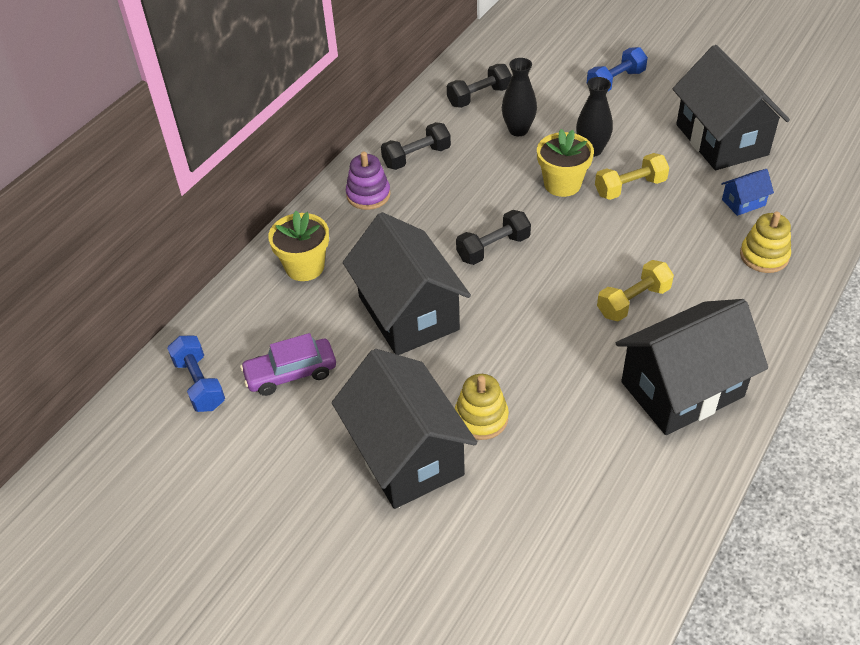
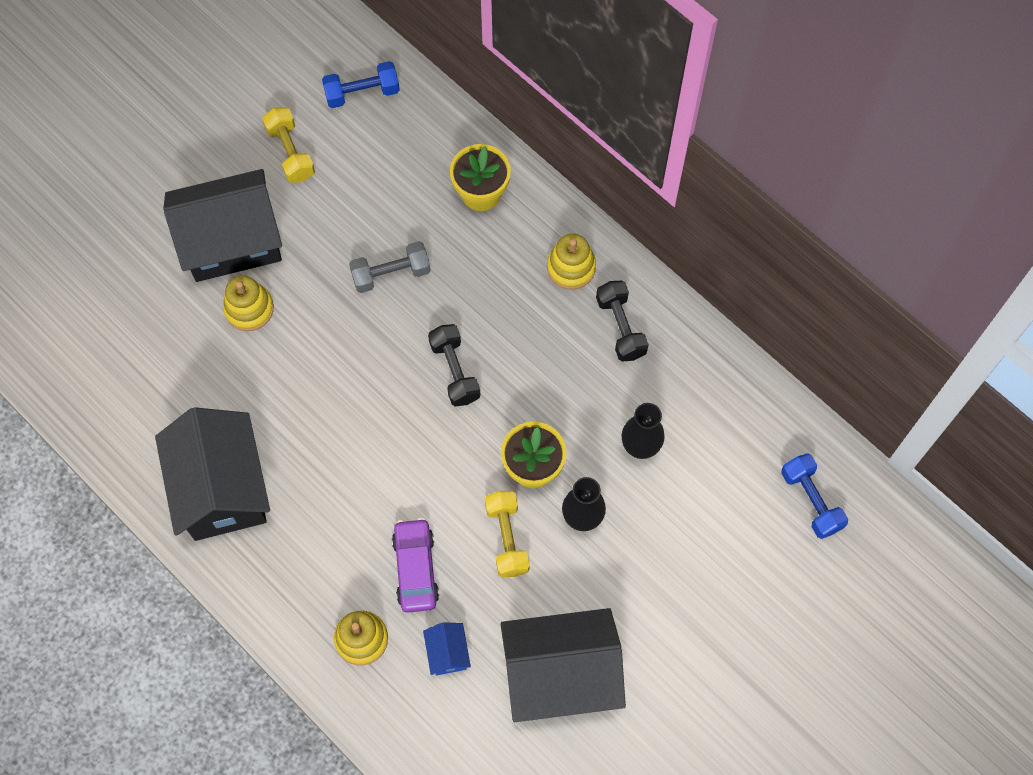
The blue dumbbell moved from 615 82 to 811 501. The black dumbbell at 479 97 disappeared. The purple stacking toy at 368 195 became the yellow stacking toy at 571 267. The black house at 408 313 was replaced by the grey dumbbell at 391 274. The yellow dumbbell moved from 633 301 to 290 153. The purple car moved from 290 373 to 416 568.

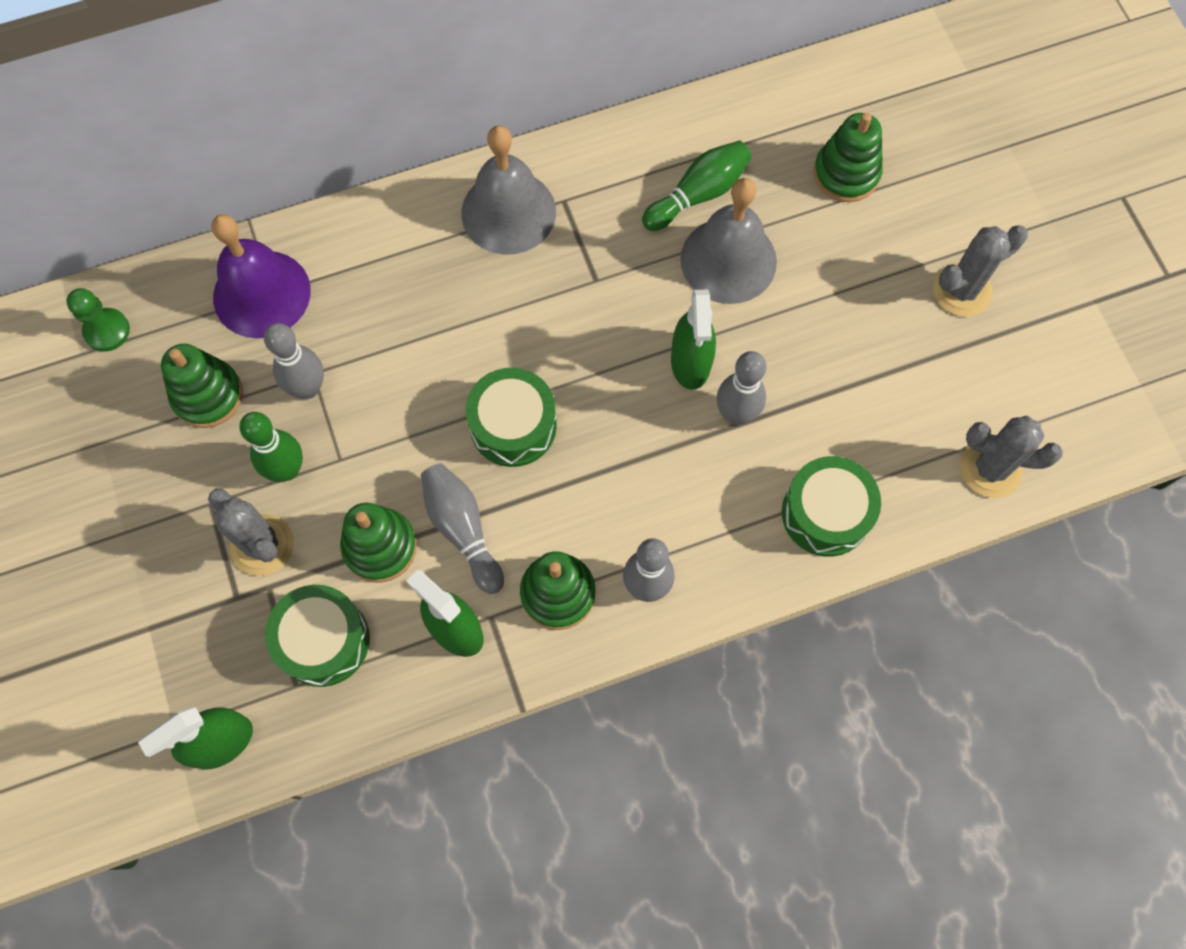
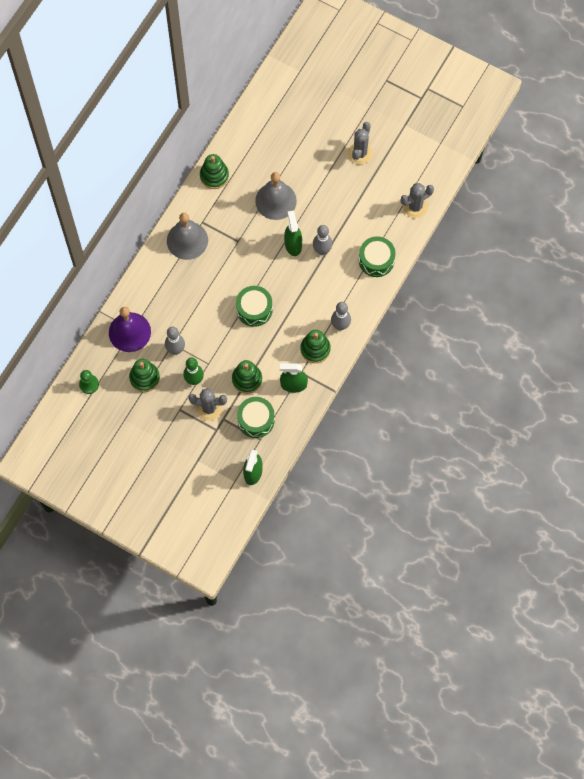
The green stacking toy moved from 846 174 to 214 176. The green bowling pin at 698 194 disappeared. The green spray bottle at 690 362 turned 150 degrees counterclockwise. The grey bowling pin at 462 529 disappeared.

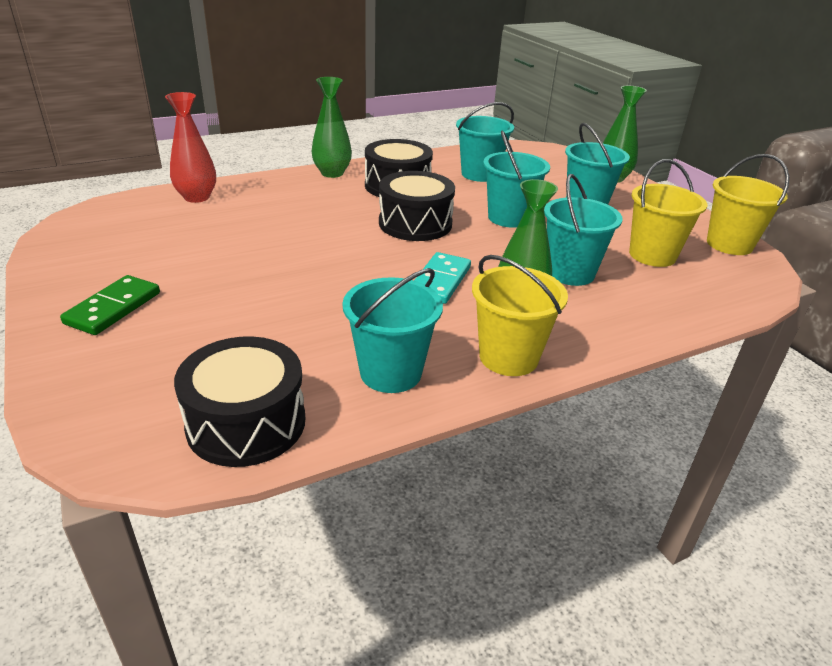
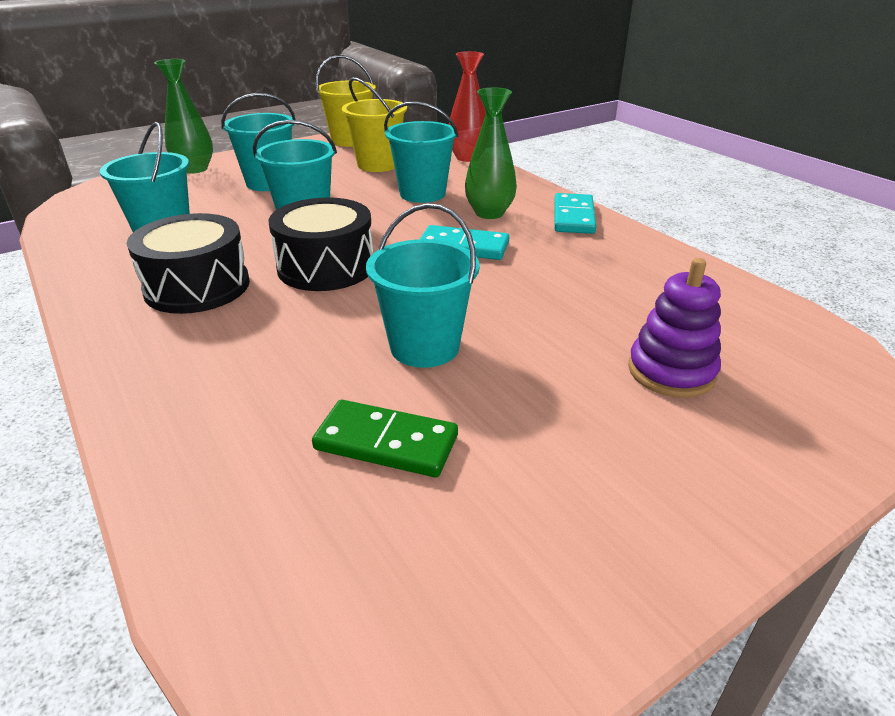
The green vase at 332 173 disappeared. The red vase moved from 197 197 to 467 157. The yellow bucket at 508 357 was replaced by the turquoise domino at 573 217. The turquoise bucket moved from 391 372 to 424 347. The green domino moved from 113 308 to 386 443. The black drum at 246 423 disappeared. The purple stacking toy at 671 371 appeared.

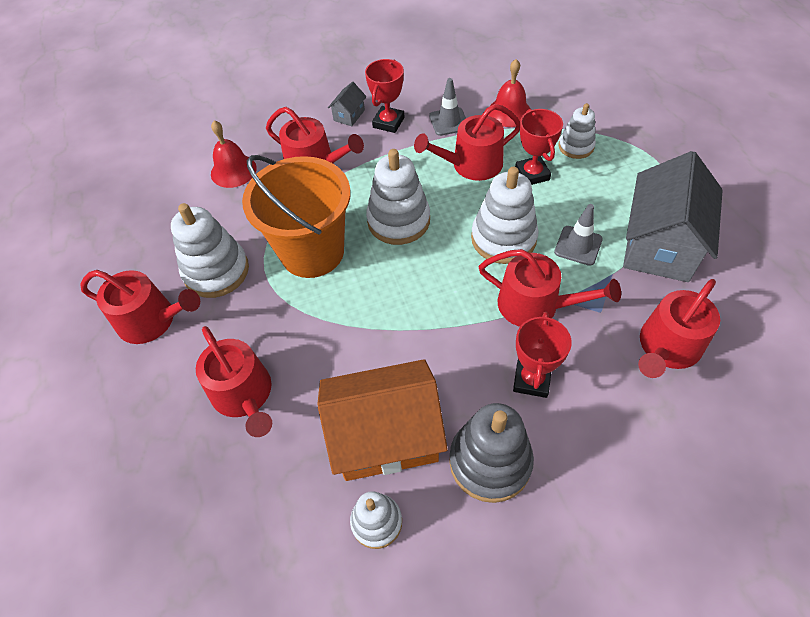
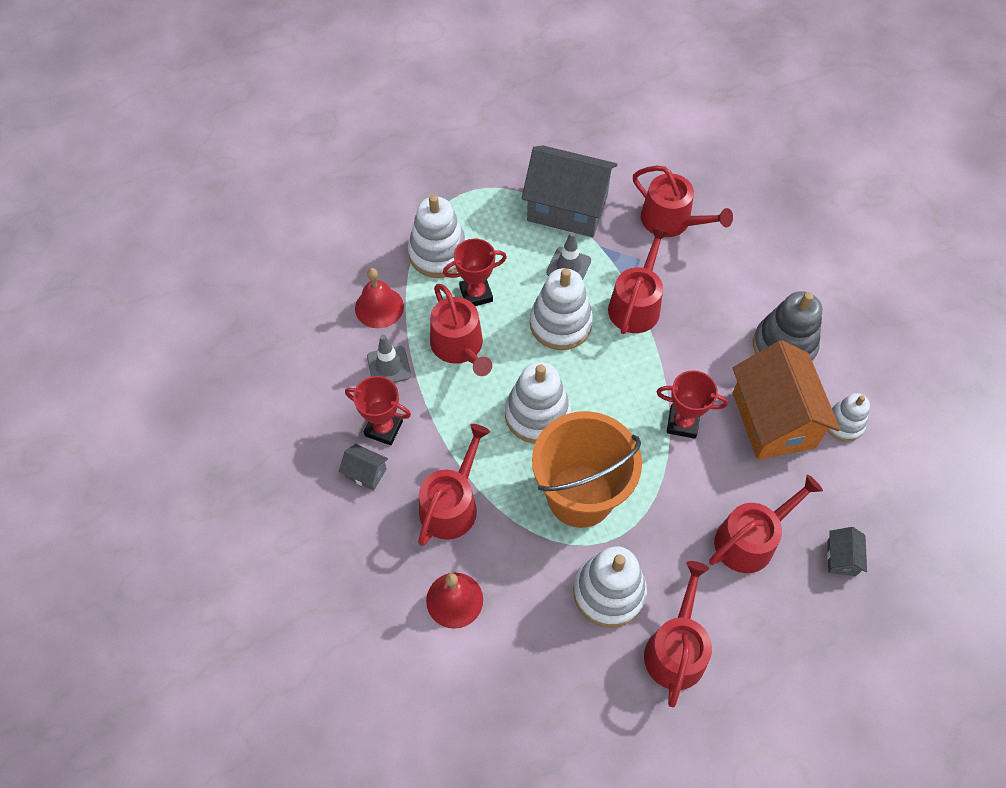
The white stacking toy at 576 146 changed to 1.66 times the size. The red trophy moved from 531 380 to 682 423. The grey house at 841 558 appeared.

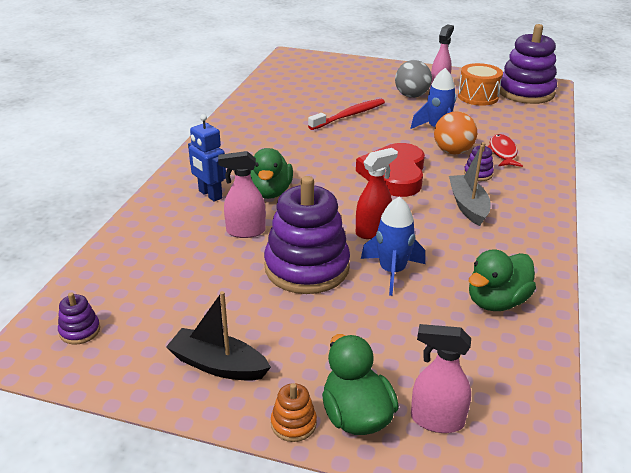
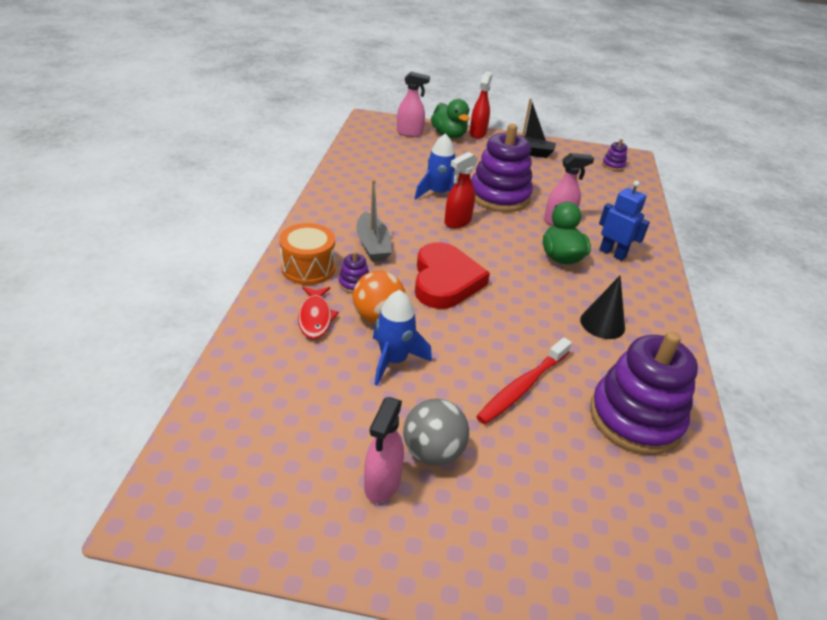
The purple stacking toy moved from 525 92 to 635 418. The orange drum moved from 478 97 to 308 268. The green duck at 496 302 disappeared. The orange stacking toy at 293 423 was replaced by the red spray bottle at 478 133. The black cone at 602 323 appeared.

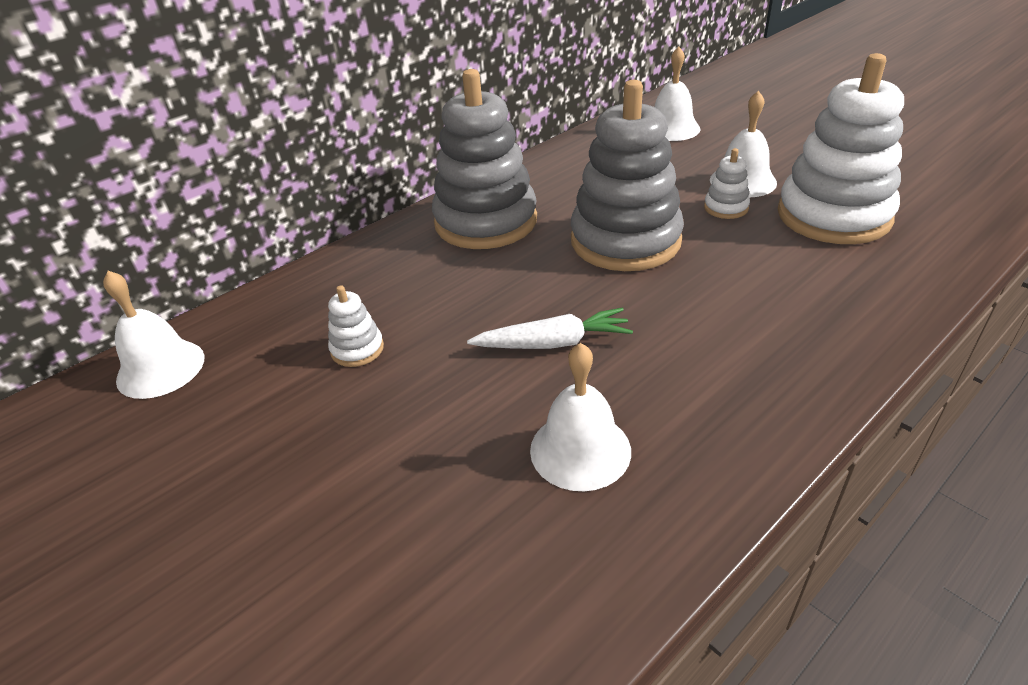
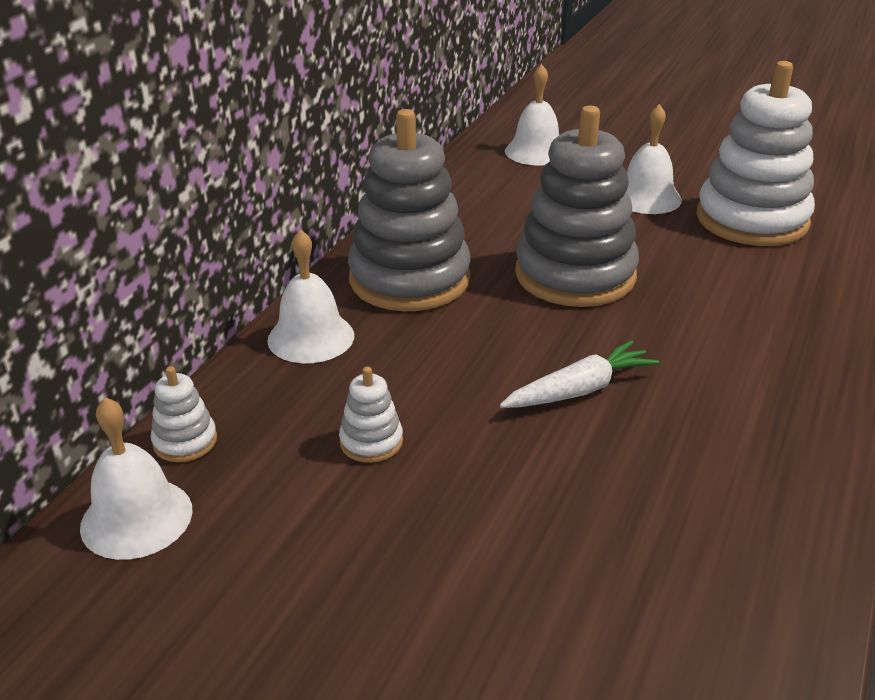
The white stacking toy moved from 726 208 to 185 441. The white bell moved from 580 450 to 311 337.

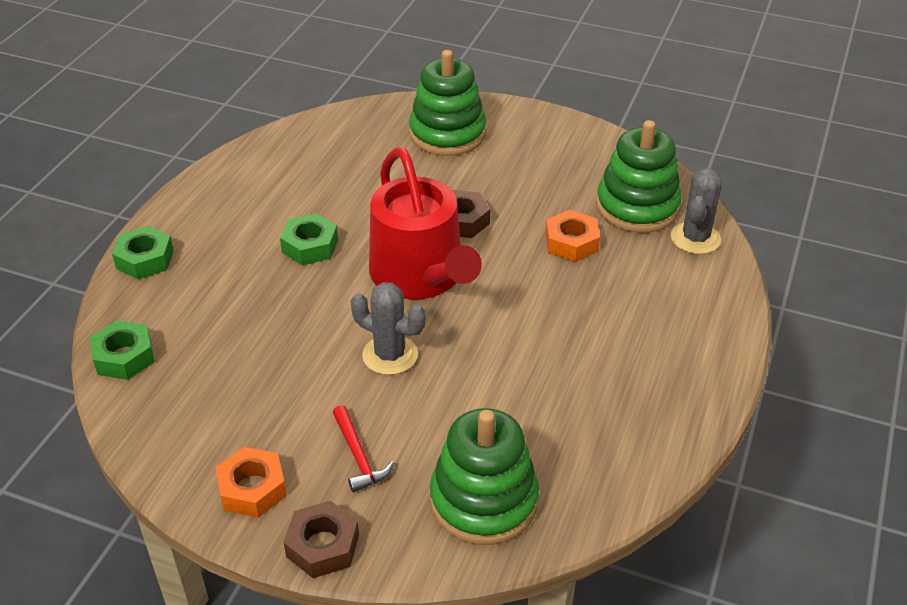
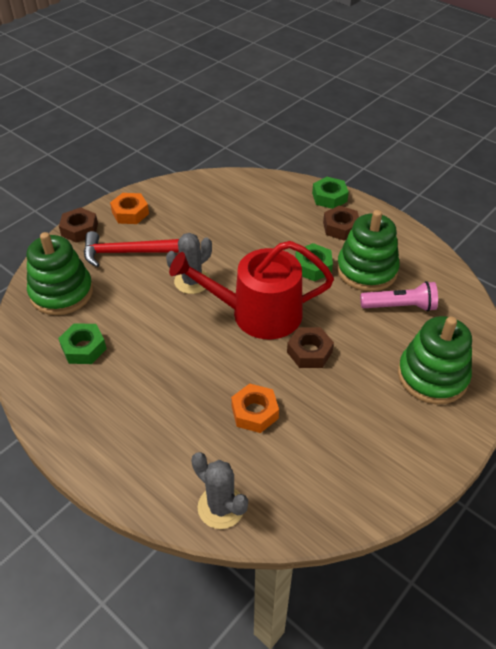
The green stacking toy moved from 637 207 to 366 270. The green nut moved from 124 357 to 84 348. The red hammer at 358 456 changed to 1.63 times the size. The brown nut at 340 227 appeared. The pink flashlight at 400 306 appeared.

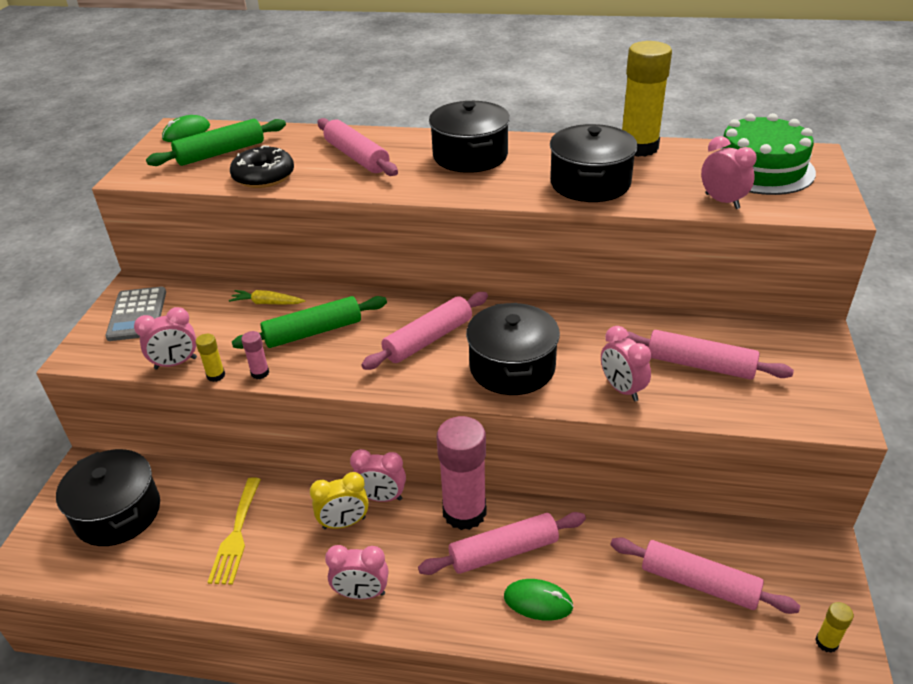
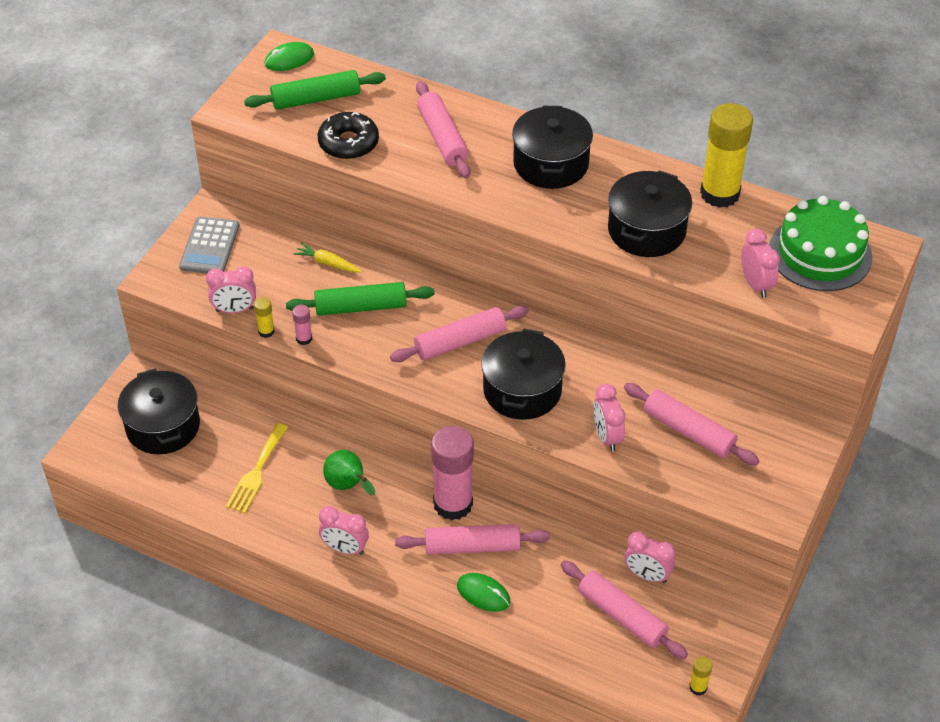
The pink clock moved from 381 497 to 647 575. The yellow clock at 344 523 was replaced by the green pear at 348 486.

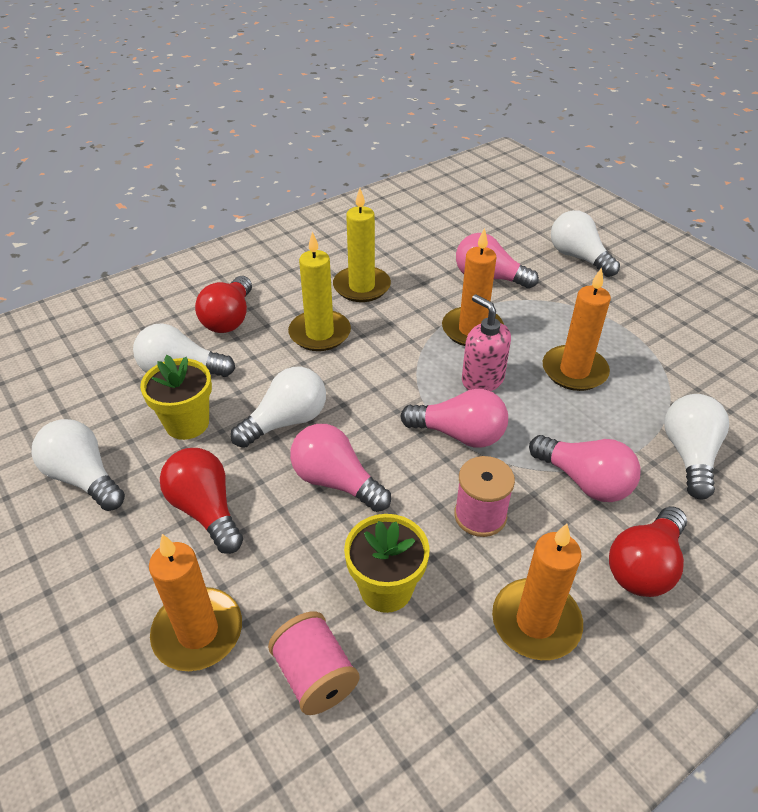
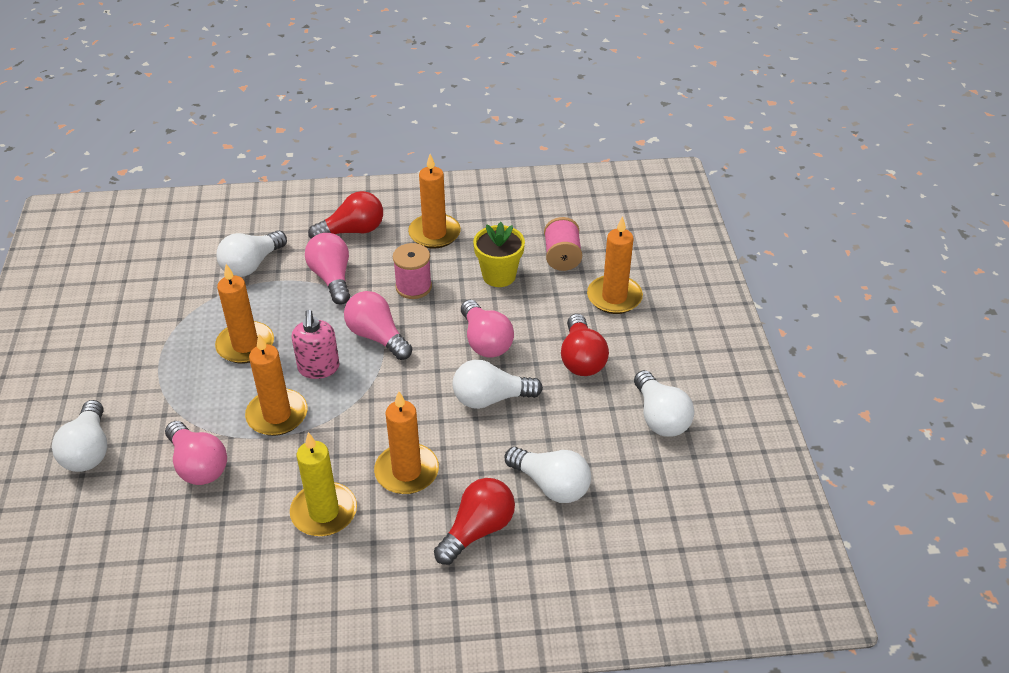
The yellow candle at 320 333 became the orange candle at 407 471. The yellow flower pot at 187 423 disappeared.

